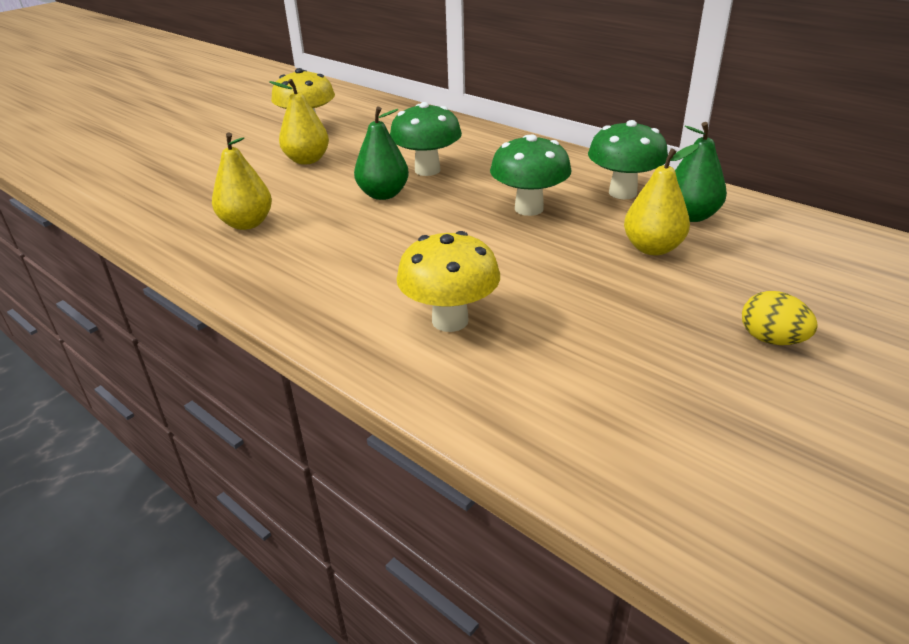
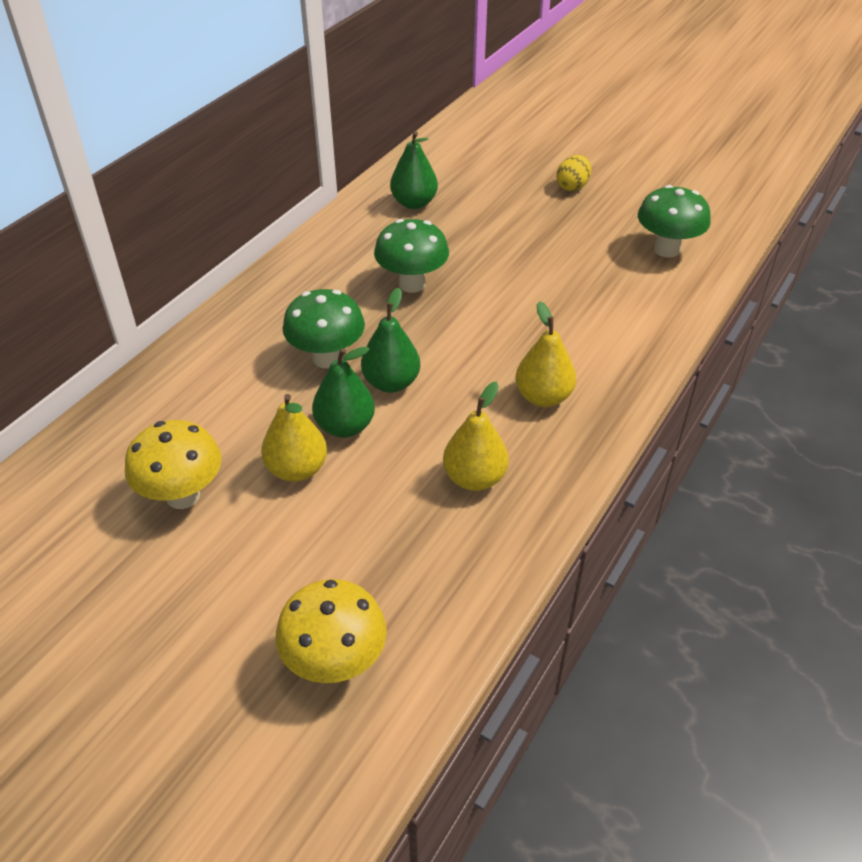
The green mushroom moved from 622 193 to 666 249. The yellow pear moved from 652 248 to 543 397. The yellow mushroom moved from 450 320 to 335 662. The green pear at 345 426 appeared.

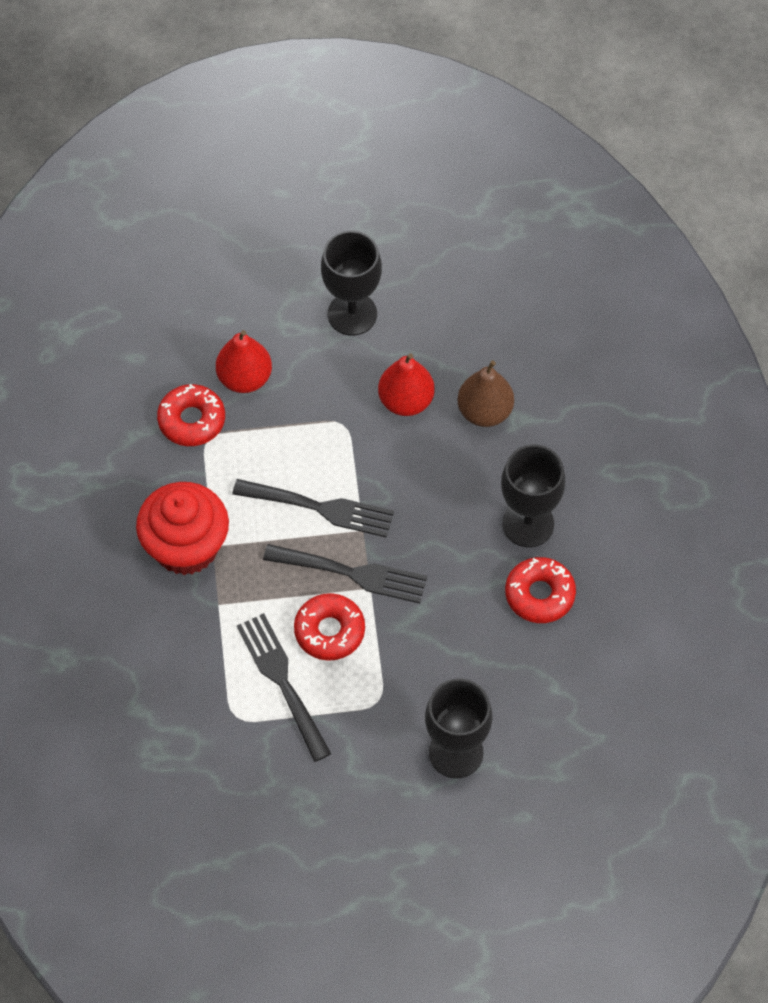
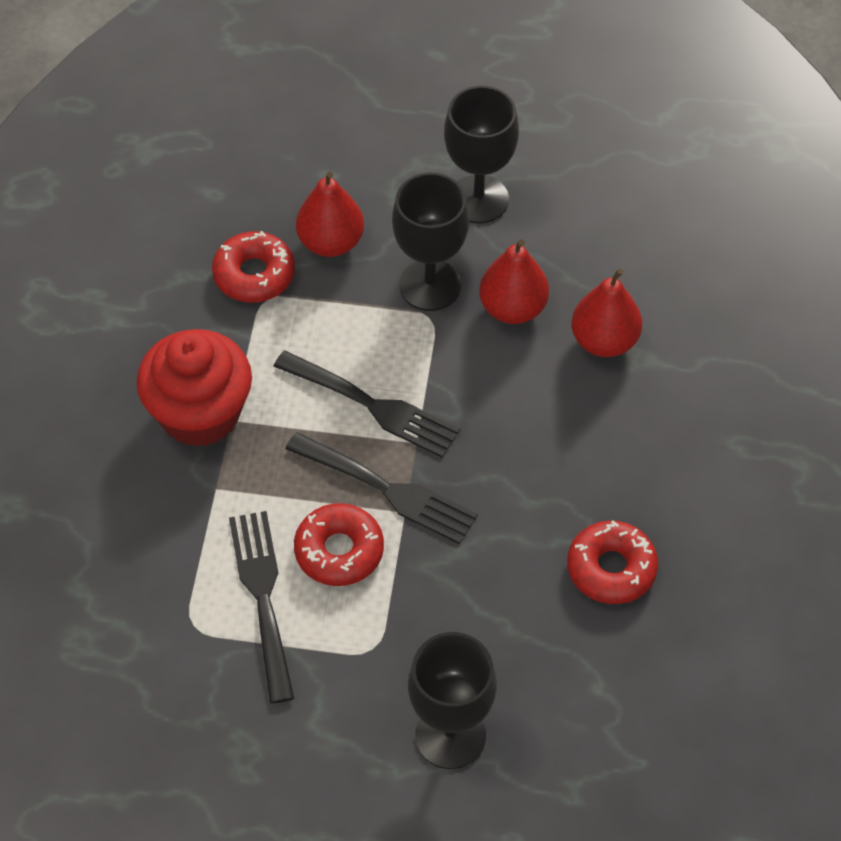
The brown pear at 485 412 became the red pear at 604 341. The black goblet moved from 528 524 to 430 285.

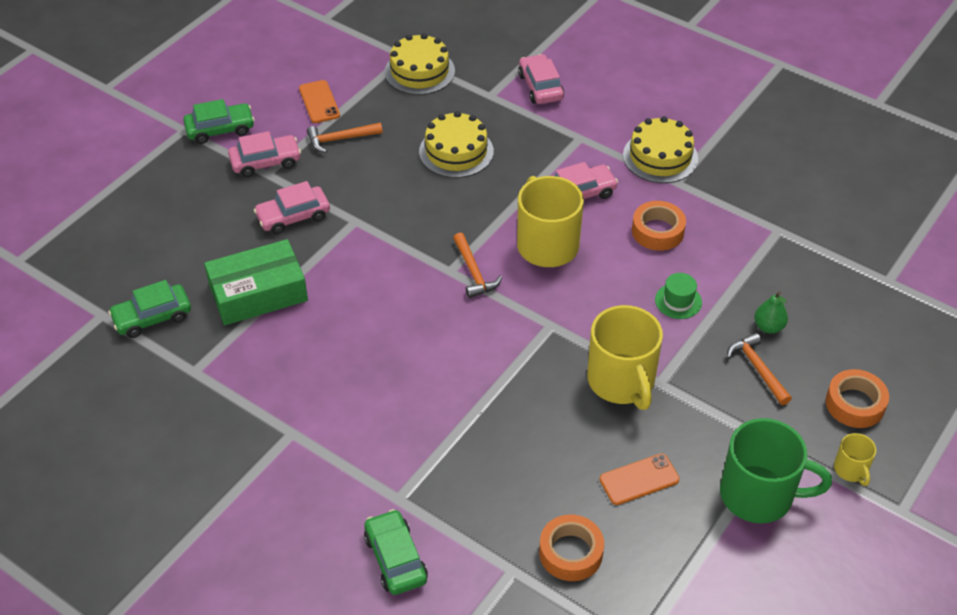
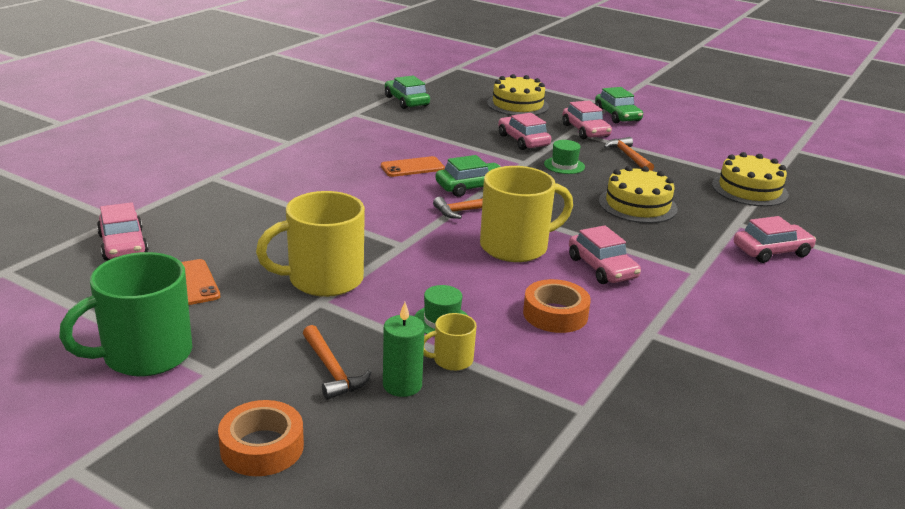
The orange phone moved from 319 102 to 412 167. The yellow cake moved from 660 157 to 517 105. The green box at 258 293 disappeared. The green pear at 768 327 was replaced by the green candle at 402 385. The orange hammer at 757 369 turned 90 degrees clockwise. The green mug at 759 495 turned 45 degrees clockwise. The yellow mug moved from 851 470 to 451 360. The green car moved from 395 558 to 471 187. The orange tape at 570 553 was replaced by the pink car at 123 245. The green hat at 564 165 appeared.

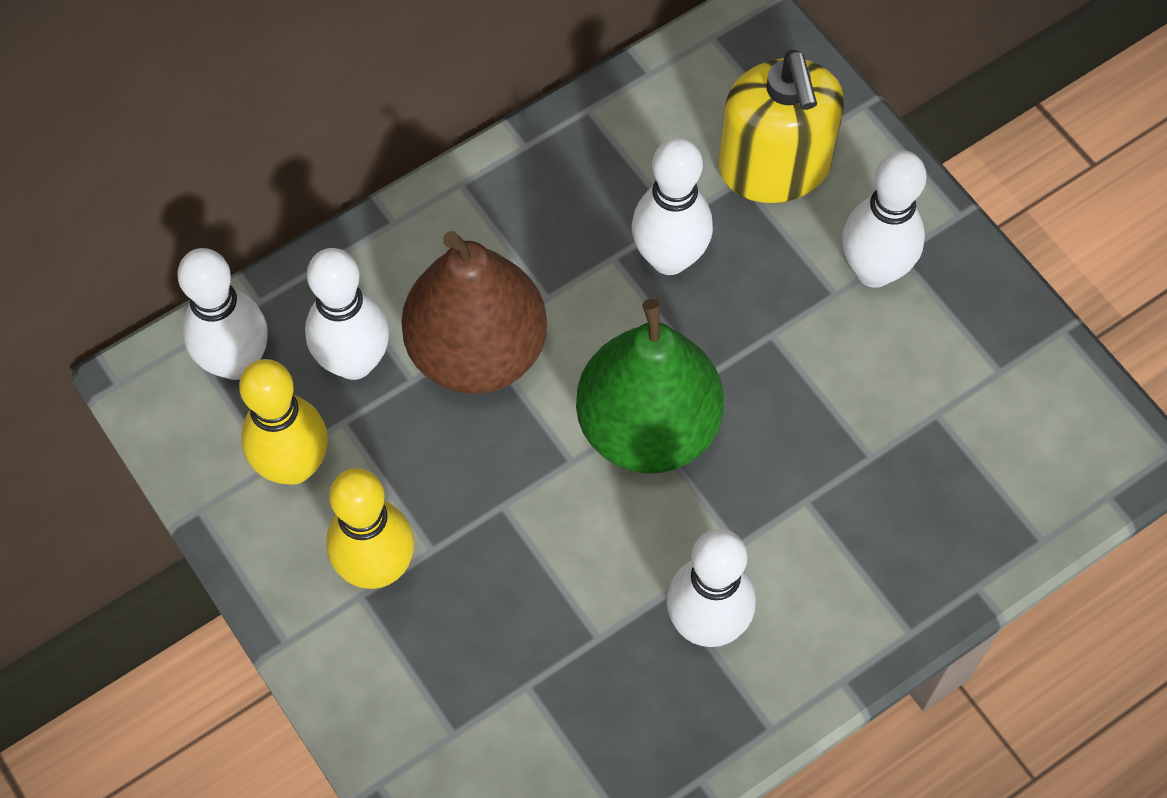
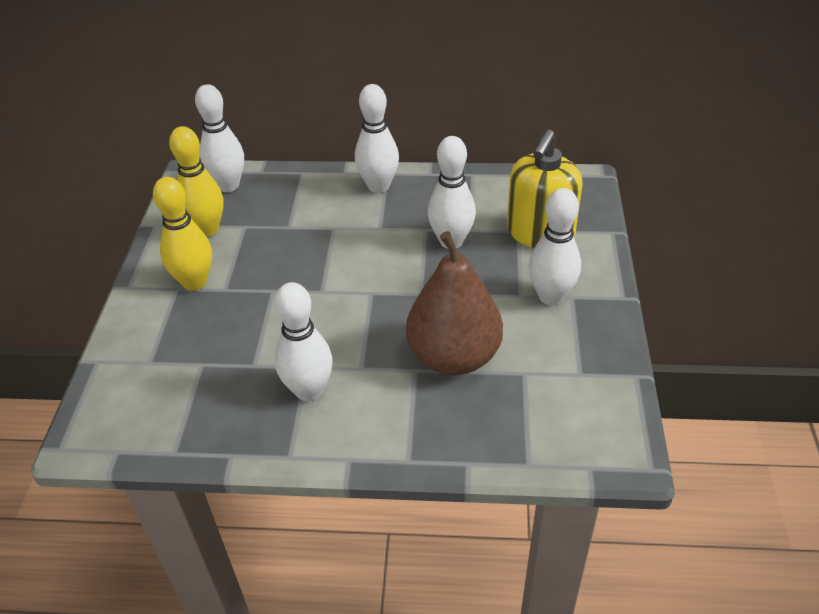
The brown pear moved from 477 351 to 454 357. The white bowling pin moved from 354 362 to 378 186. The green pear at 648 427 disappeared.

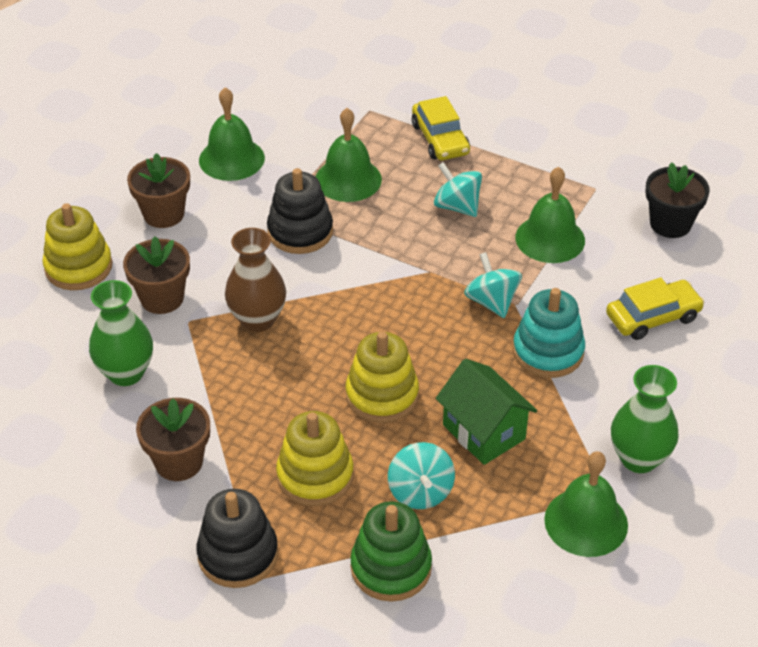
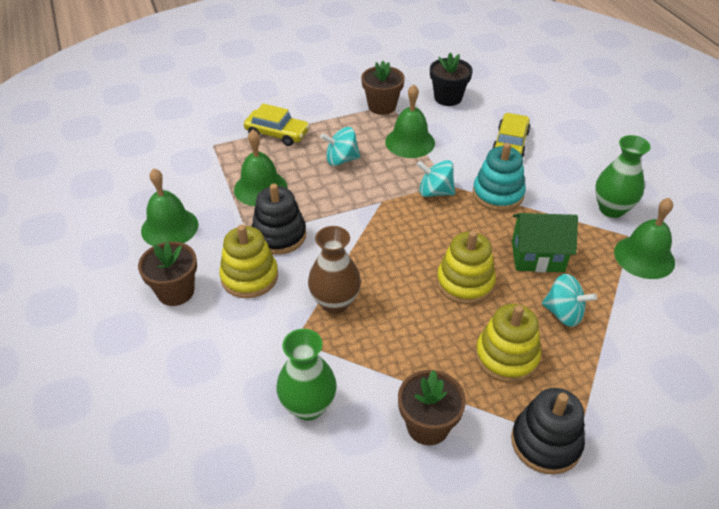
The yellow stacking toy moved from 78 267 to 249 277. The brown flower pot moved from 162 298 to 382 106. The green stacking toy at 391 567 disappeared.

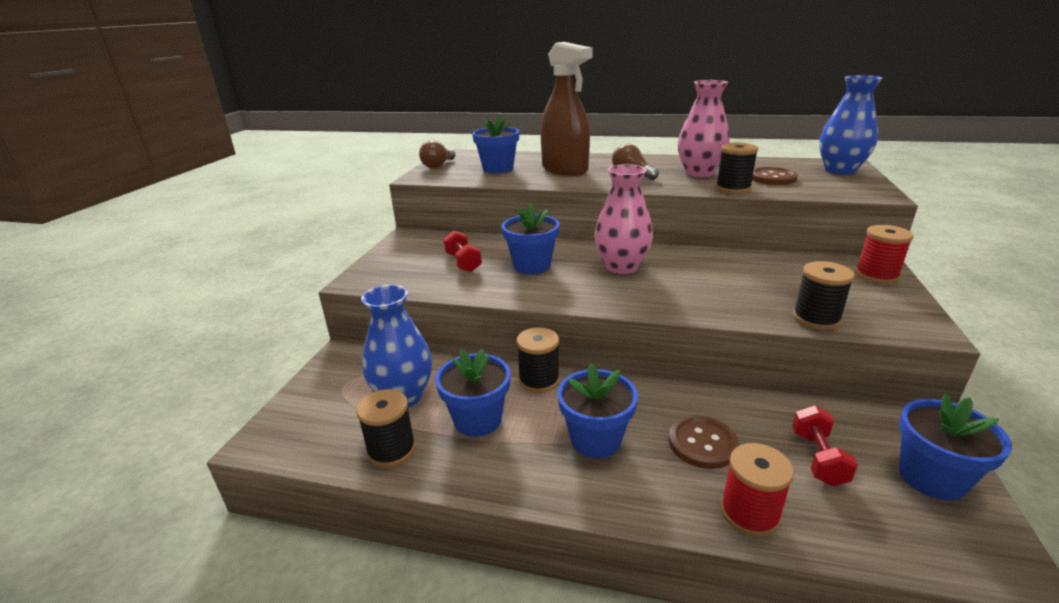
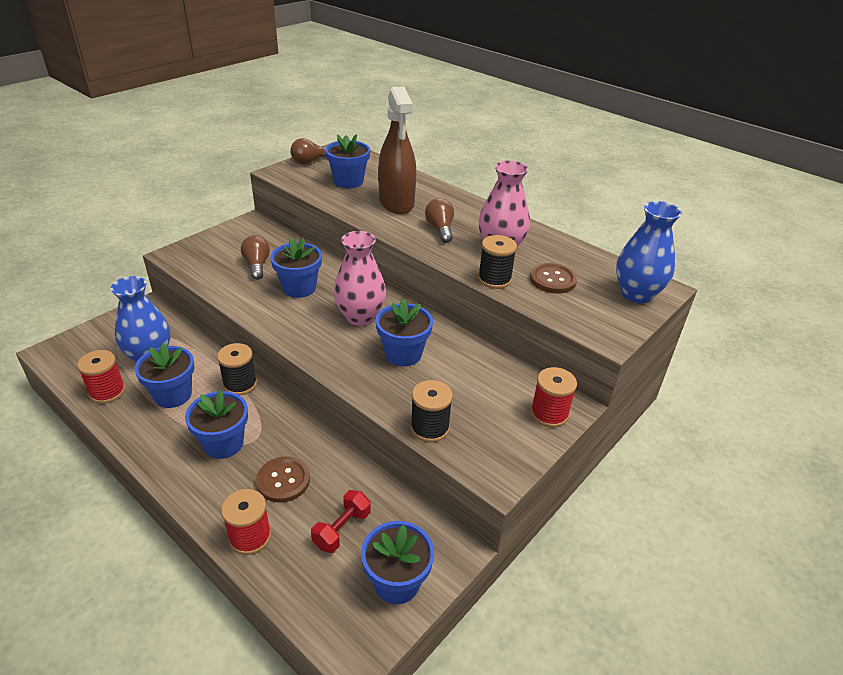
The red dumbbell at 463 263 was replaced by the brown light bulb at 257 265. The black spool at 391 450 became the red spool at 107 392. The blue flower pot at 403 354 appeared.

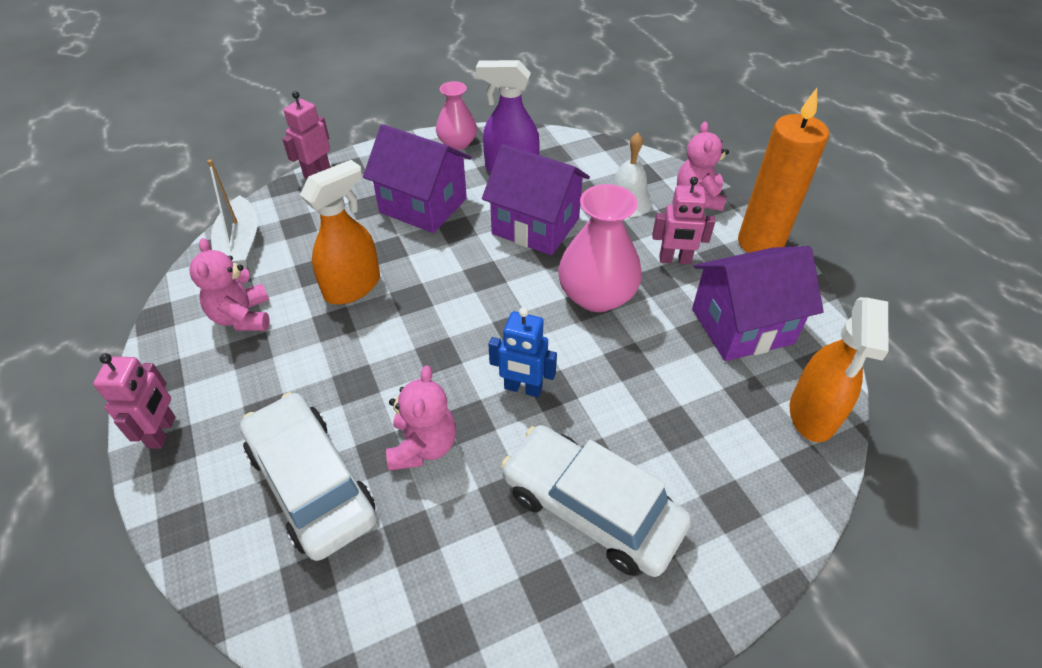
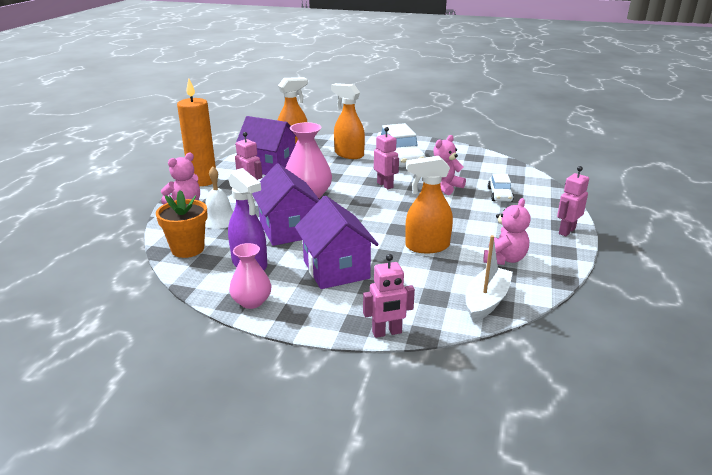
The blue robot at 523 388 became the pink robot at 385 185. The white car at 312 483 changed to 0.54 times the size. The orange spray bottle at 349 154 appeared. The orange flower pot at 188 249 appeared.

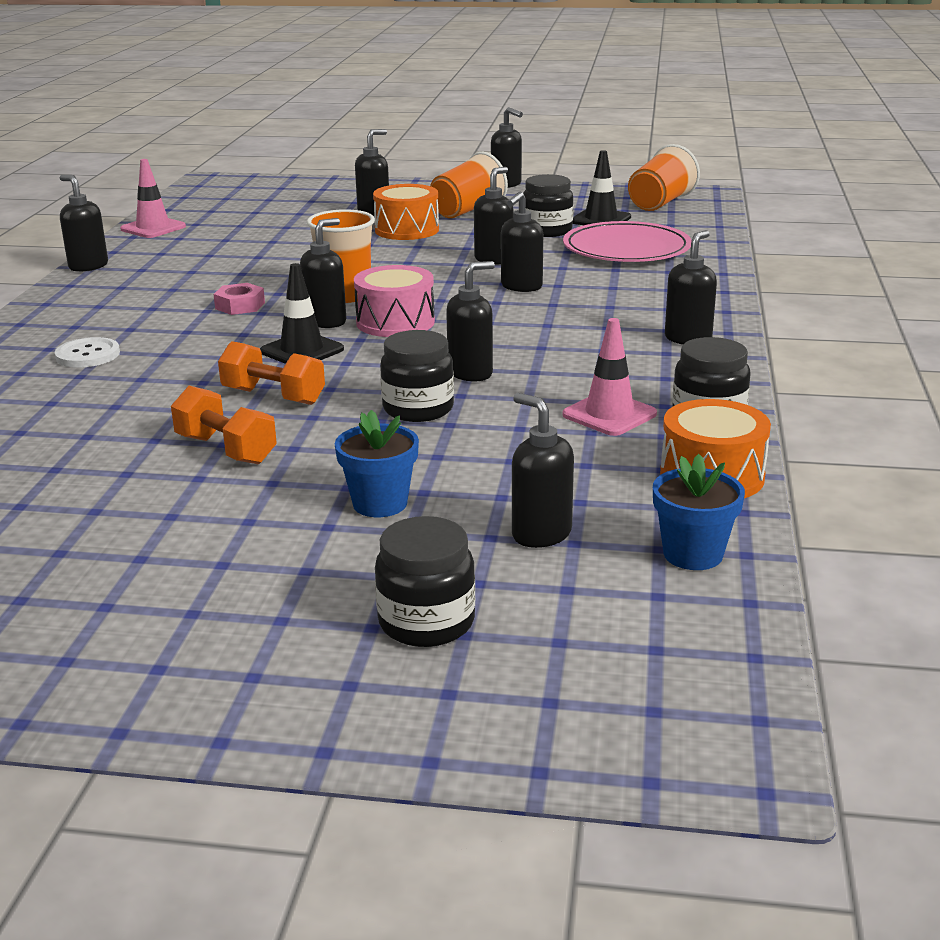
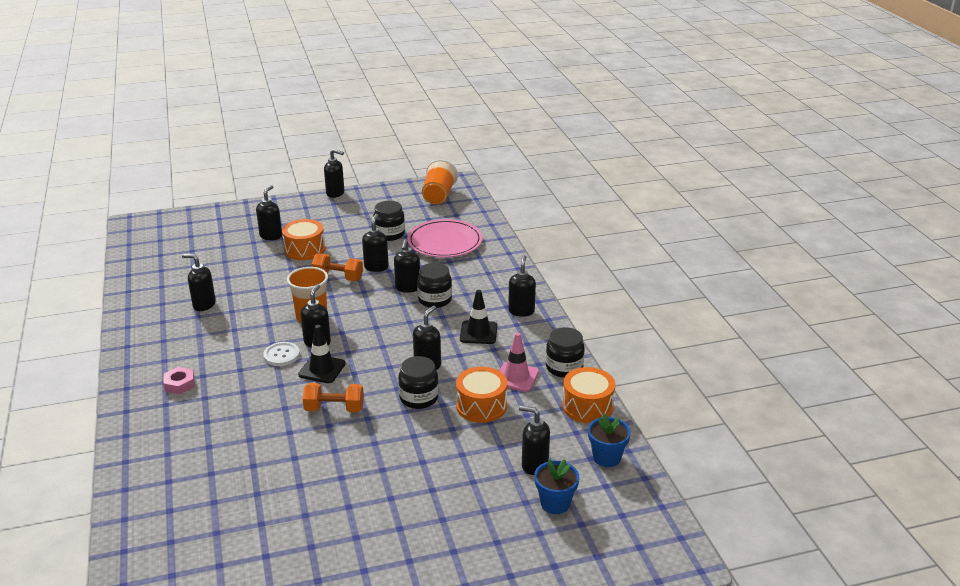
The black traffic cone moved from 600 219 to 478 332. The orange cup at 467 211 disappeared. The pink traffic cone at 153 228 disappeared. The black soap dispenser moved from 88 266 to 204 305. The pink drum at 395 322 disappeared. The pink nut moved from 240 306 to 180 384. The white button moved from 88 355 to 281 355. The orange dumbbell moved from 226 450 to 338 277. The blue flower pot moved from 380 503 to 555 503. The black jar moved from 426 622 to 435 300. The orange drum at 481 406 appeared.

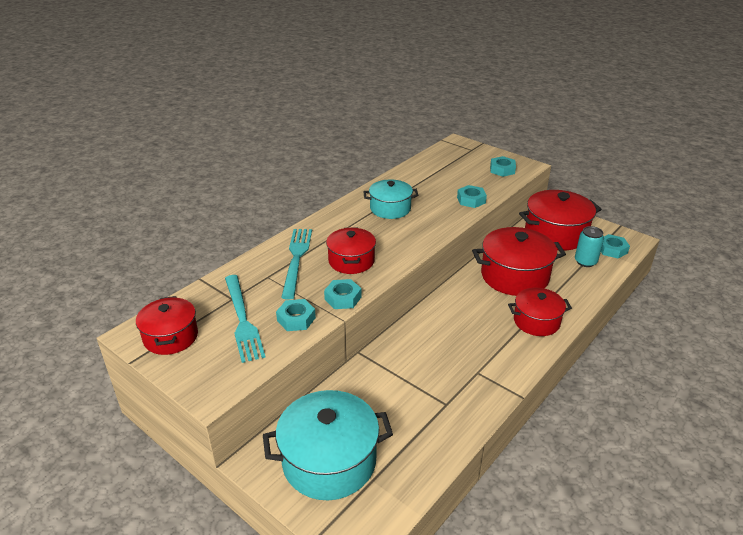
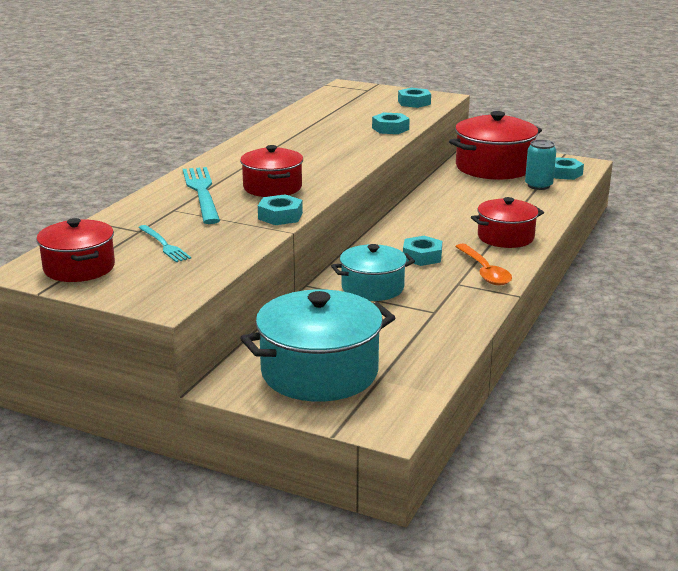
The turquoise pot moved from 390 209 to 372 288. The red pot at 514 276 disappeared. The turquoise fork at 242 319 changed to 0.56 times the size. The turquoise nut moved from 296 319 to 422 256. The orange spoon at 484 271 appeared.

